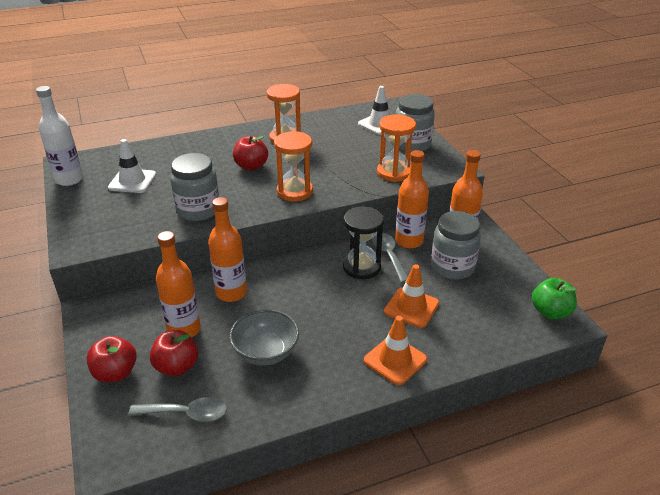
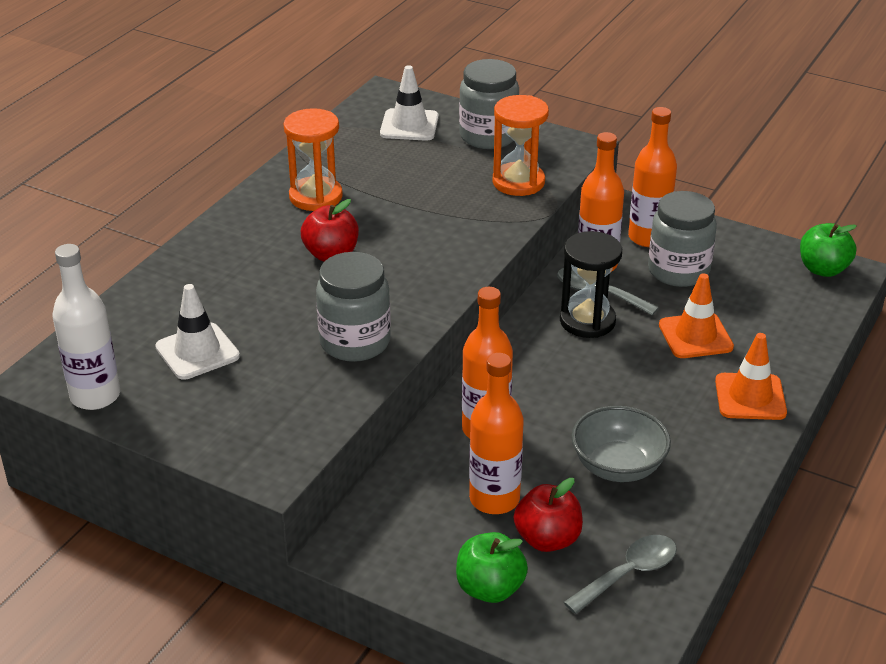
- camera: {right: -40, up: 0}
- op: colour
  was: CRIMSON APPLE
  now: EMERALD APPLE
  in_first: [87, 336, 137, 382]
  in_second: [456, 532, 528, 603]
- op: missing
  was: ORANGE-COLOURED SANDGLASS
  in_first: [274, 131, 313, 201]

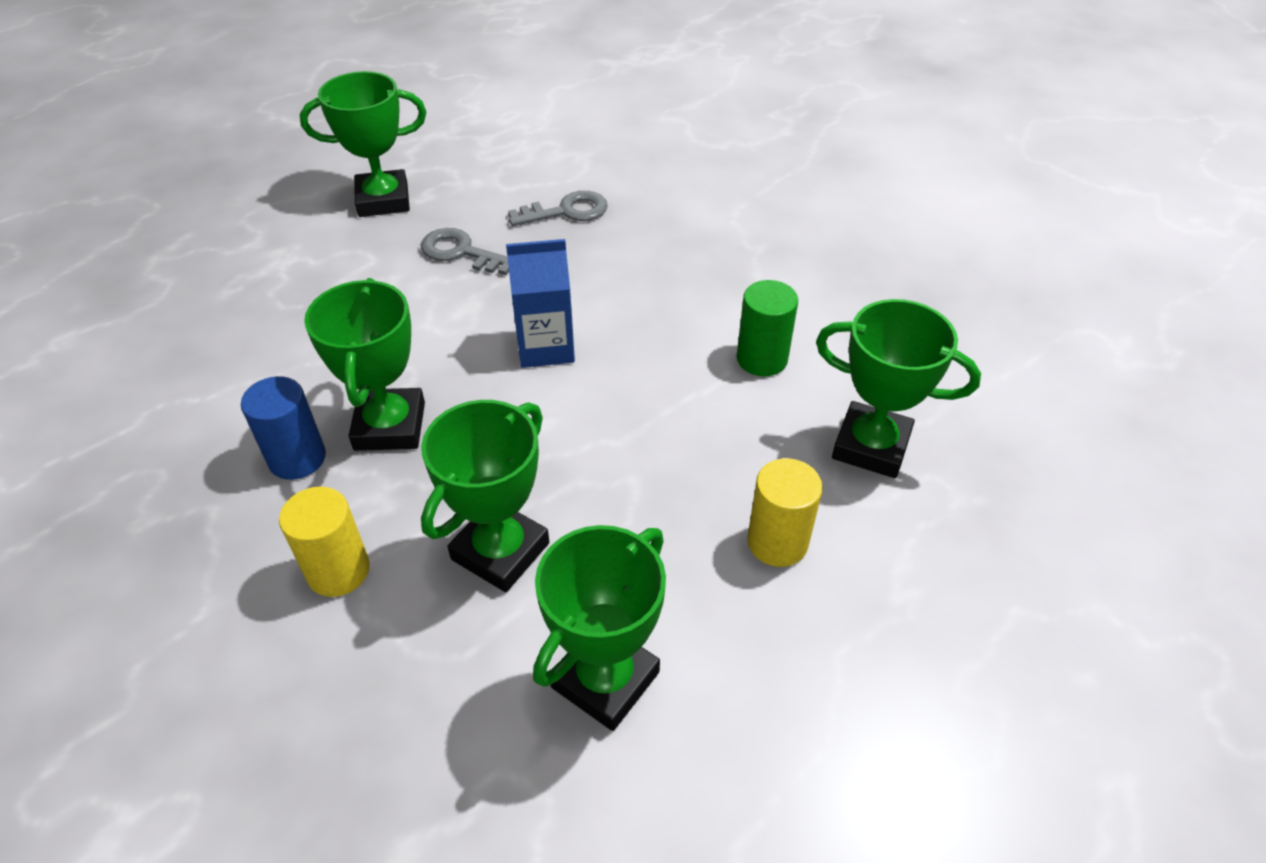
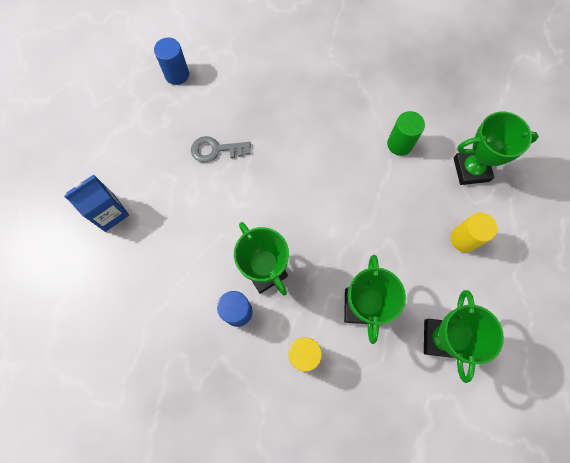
- camera: {right: -30, up: 25}
- op: missing
  was: EMERALD PRIZE CUP
  in_first: [300, 71, 426, 217]
- op: relocated
  was: ROYAL BLUE JUICE CARTON
  in_first: [506, 239, 575, 368]
  in_second: [64, 175, 129, 232]
- op: missing
  was: GRAY DOOR KEY
  in_first: [508, 191, 608, 226]
- op: appeared
  now: ROYAL BLUE CYLINDER
  in_second: [154, 38, 189, 85]

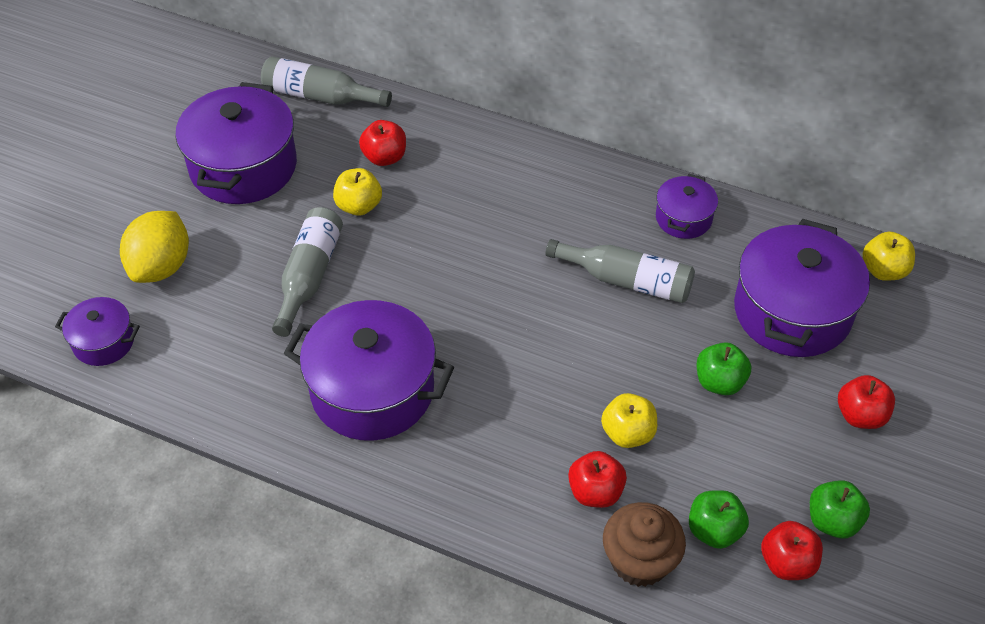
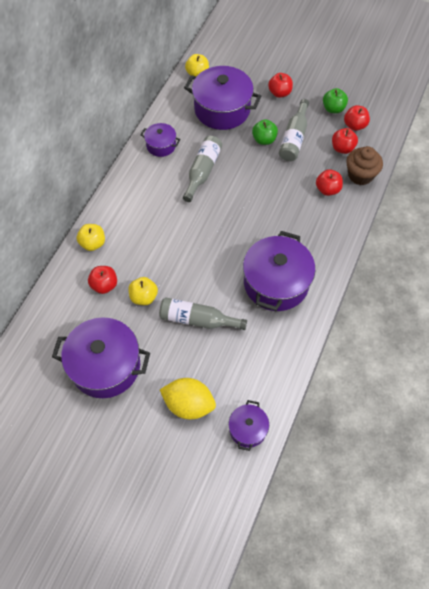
- camera: {right: -90, up: 10}
- op: relocated
  was: GRAY FLASK
  in_first: [261, 56, 392, 107]
  in_second: [279, 99, 309, 161]
- op: relocated
  was: GOLDEN APPLE
  in_first: [601, 393, 657, 448]
  in_second: [77, 224, 105, 251]
- op: colour
  was: EMERALD APPLE
  now: CRIMSON APPLE
  in_first: [689, 490, 749, 549]
  in_second: [332, 128, 358, 154]

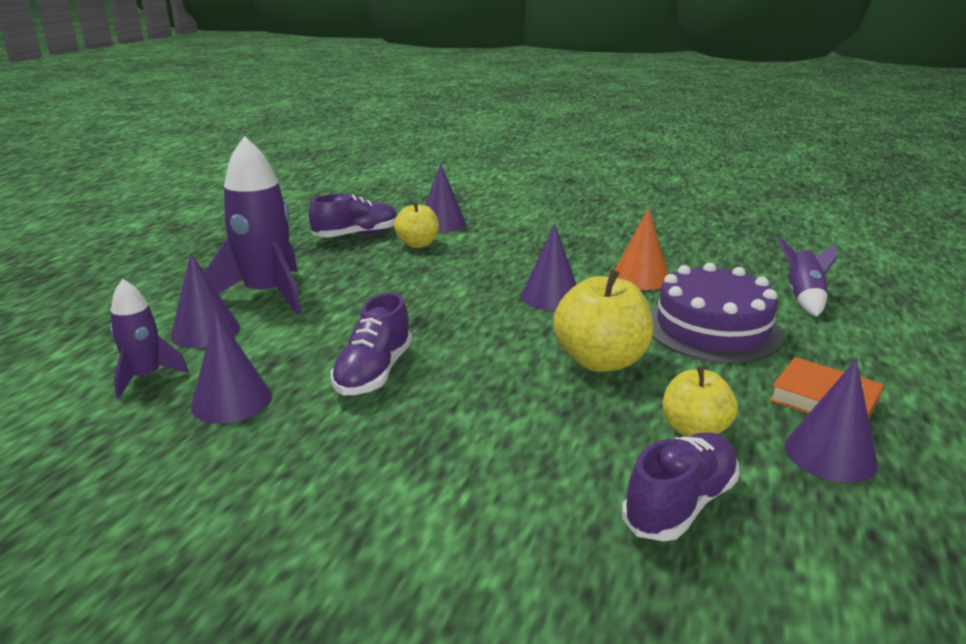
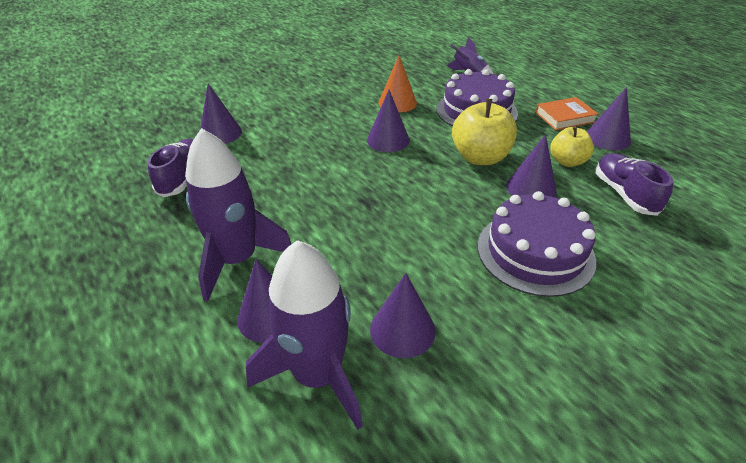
- camera: {right: -55, up: 15}
- op: size
  was: PURPLE SPACESHIP
  in_first: [110, 279, 189, 398]
  in_second: [246, 240, 363, 430]
  ratio: 1.81
- op: missing
  was: PURPLE SHOE
  in_first: [331, 293, 412, 395]
- op: missing
  was: GOLDEN APPLE
  in_first: [394, 202, 439, 248]
- op: appeared
  now: PURPLE GATEAU
  in_second: [478, 191, 596, 297]
- op: appeared
  now: PURPLE CONE SHAPE
  in_second: [506, 134, 557, 197]

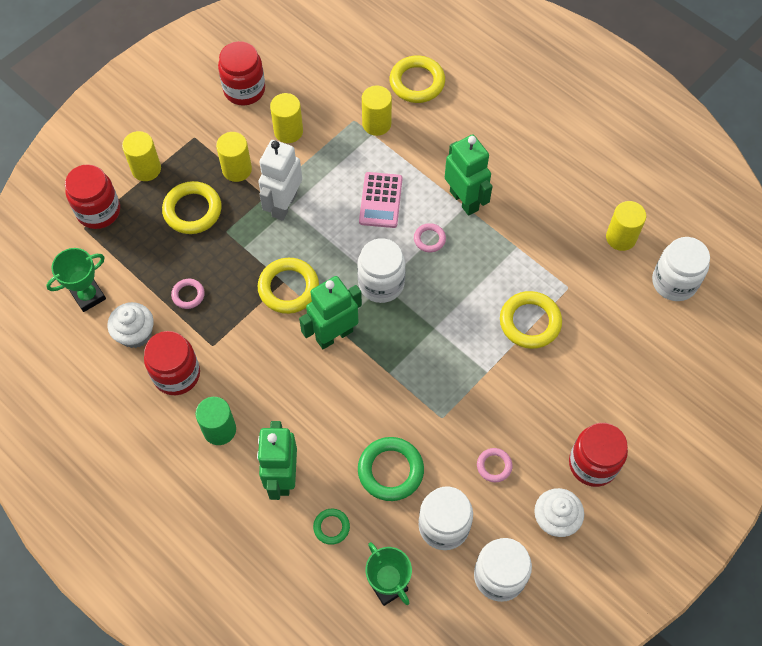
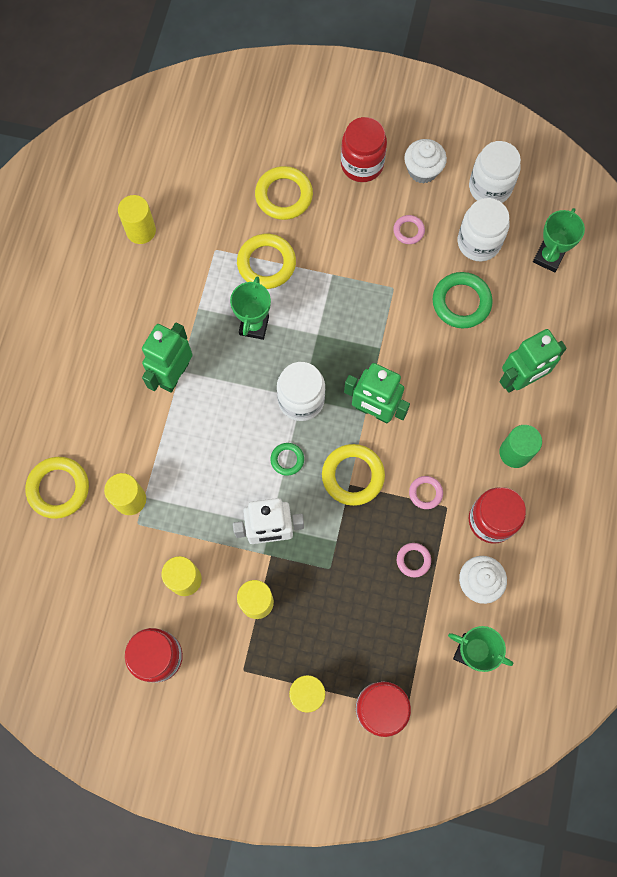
- camera: {right: -120, up: 10}
- op: relocated
  was: GOLDEN RING
  in_first: [162, 181, 222, 234]
  in_second: [255, 166, 313, 220]
- op: relocated
  was: EMERALD RING
  in_first: [313, 509, 350, 545]
  in_second: [270, 443, 304, 476]
- op: missing
  was: ROSY ADDING MACHINE
  in_first: [359, 172, 403, 228]
- op: relocated
  was: ROSY RING
  in_first: [414, 223, 446, 252]
  in_second: [409, 476, 443, 509]
- op: missing
  was: PURE WHITE PRESERVE JAR
  in_first: [652, 237, 710, 301]
- op: appeared
  now: EMERALD PRIZE CUP
  in_second: [230, 276, 271, 340]

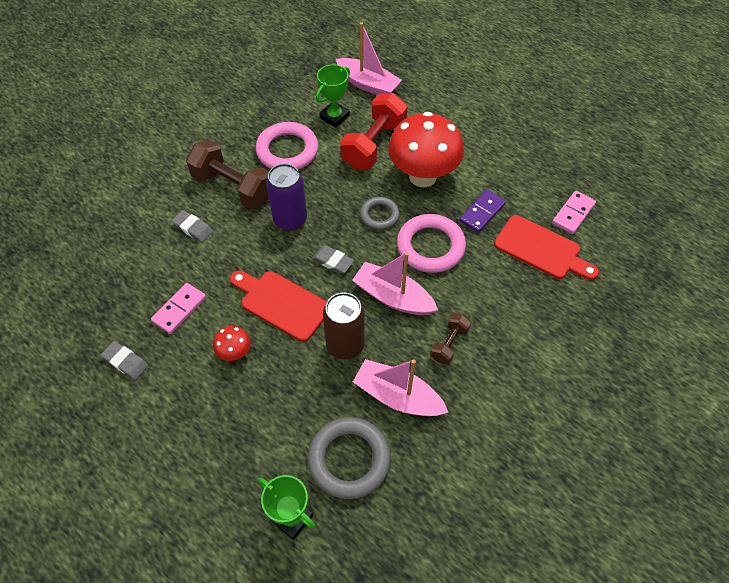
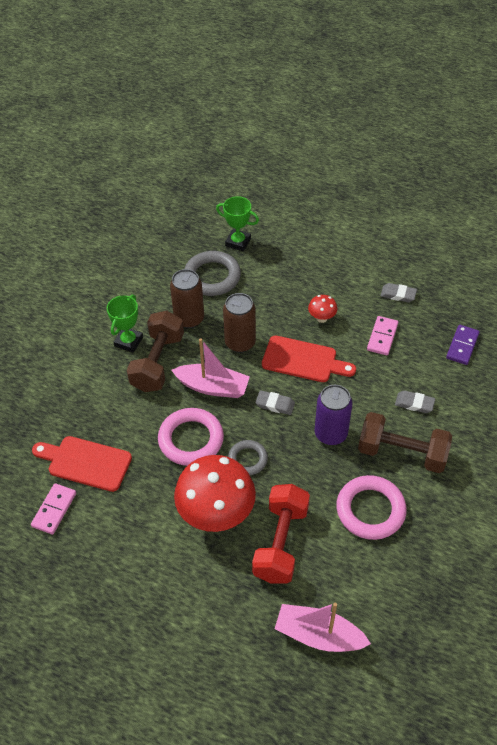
- camera: {right: 165, up: -5}
- op: relocated
  was: EMERALD PRIZE CUP
  in_first: [316, 64, 350, 128]
  in_second: [107, 295, 143, 353]
- op: exchanged
  was: ROSY BOAT
  now: BROWN TIN
  in_first: [353, 359, 448, 416]
  in_second: [170, 269, 204, 328]
- op: size
  was: BROWN FREE WEIGHT
  in_first: [430, 313, 471, 364]
  in_second: [127, 311, 184, 392]
  ratio: 1.94
- op: relocated
  was: PURPLE DOMINO
  in_first: [459, 190, 506, 233]
  in_second: [446, 325, 480, 365]

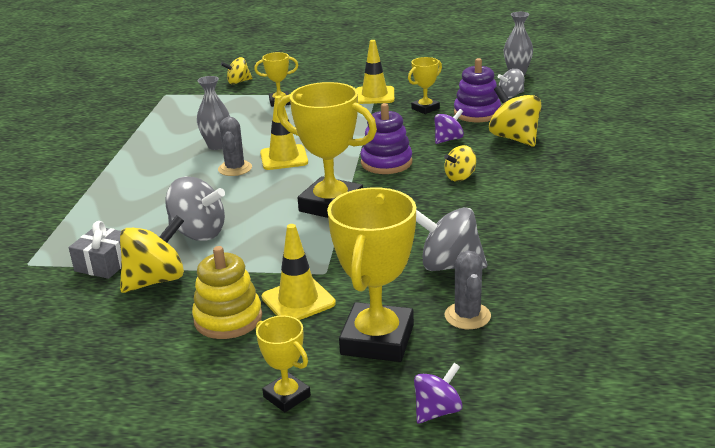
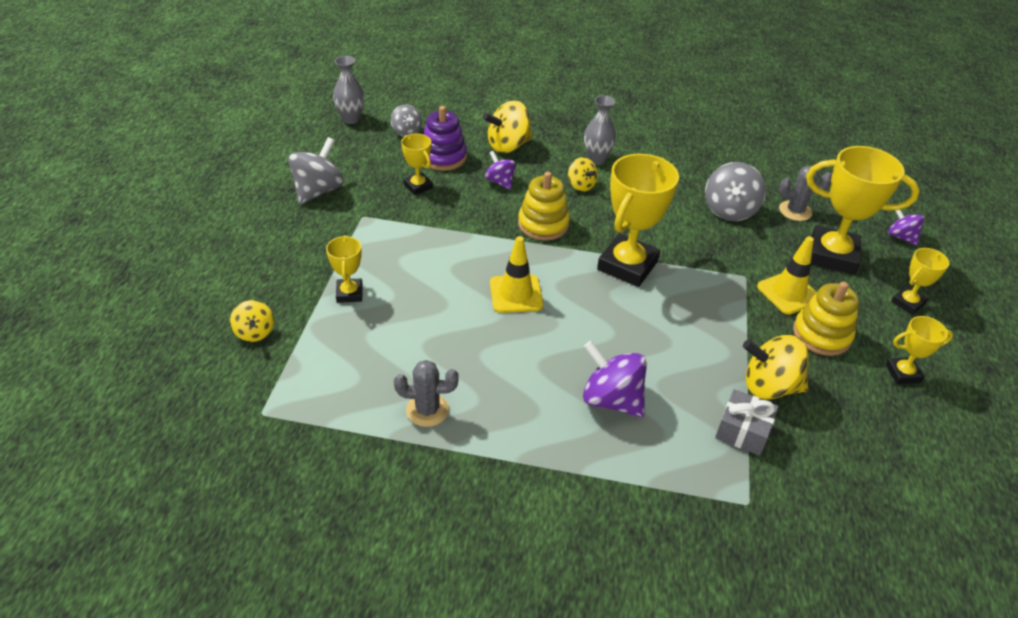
- camera: {right: -90, up: 15}
- op: spun
  was: GOLDEN TOY TOP
  in_first: [120, 215, 184, 293]
  in_second: [743, 335, 808, 400]
  clockwise: -45
- op: relocated
  was: GRAY TOY TOP
  in_first: [165, 177, 225, 241]
  in_second: [288, 137, 344, 205]
- op: relocated
  was: GRAY VASE
  in_first: [197, 76, 230, 150]
  in_second: [584, 95, 616, 165]
- op: relocated
  was: GRAY PRICKLY PLANT
  in_first: [218, 117, 252, 176]
  in_second: [394, 360, 459, 427]
- op: missing
  was: GOLDEN SAFETY CONE
  in_first: [356, 40, 394, 104]
- op: colour
  was: PURPLE STACKING TOY
  now: GOLDEN STACKING TOY
  in_first: [360, 103, 412, 174]
  in_second: [518, 172, 570, 241]
- op: appeared
  now: PURPLE TOY TOP
  in_second: [583, 341, 647, 418]
- op: appeared
  now: GOLDEN PRIZE CUP
  in_second: [886, 316, 953, 384]

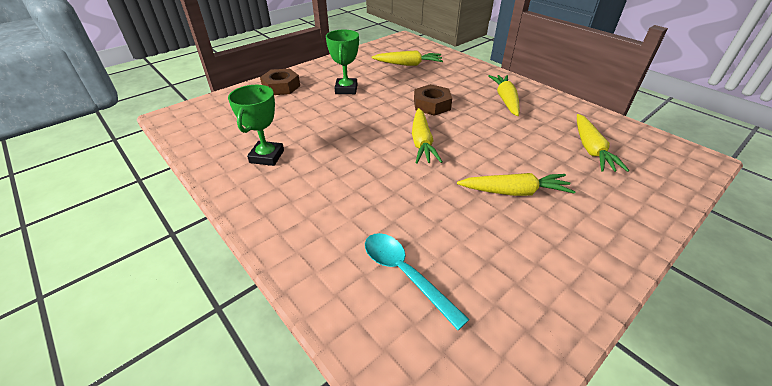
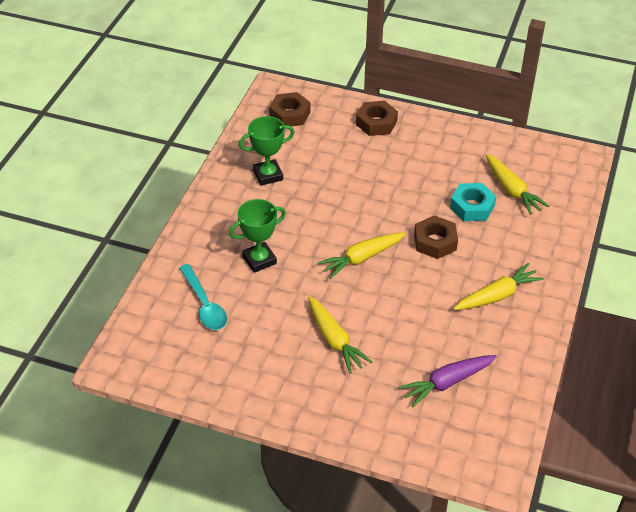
- camera: {right: 60, up: 5}
- op: relocated
  was: EMERALD PRIZE CUP
  in_first: [326, 30, 359, 94]
  in_second: [229, 199, 286, 273]
- op: spun
  was: TURQUOISE TEASPOON
  in_first: [365, 233, 470, 330]
  in_second: [179, 264, 227, 330]
  clockwise: 135
- op: colour
  was: GOLDEN ROOT VEGETABLE
  now: PURPLE ROOT VEGETABLE
  in_first: [577, 114, 629, 172]
  in_second: [398, 355, 497, 407]
- op: appeared
  now: BROWN HEX NUT
  in_second: [269, 92, 310, 126]
- op: appeared
  now: TURQUOISE HEX NUT
  in_second: [450, 183, 496, 221]

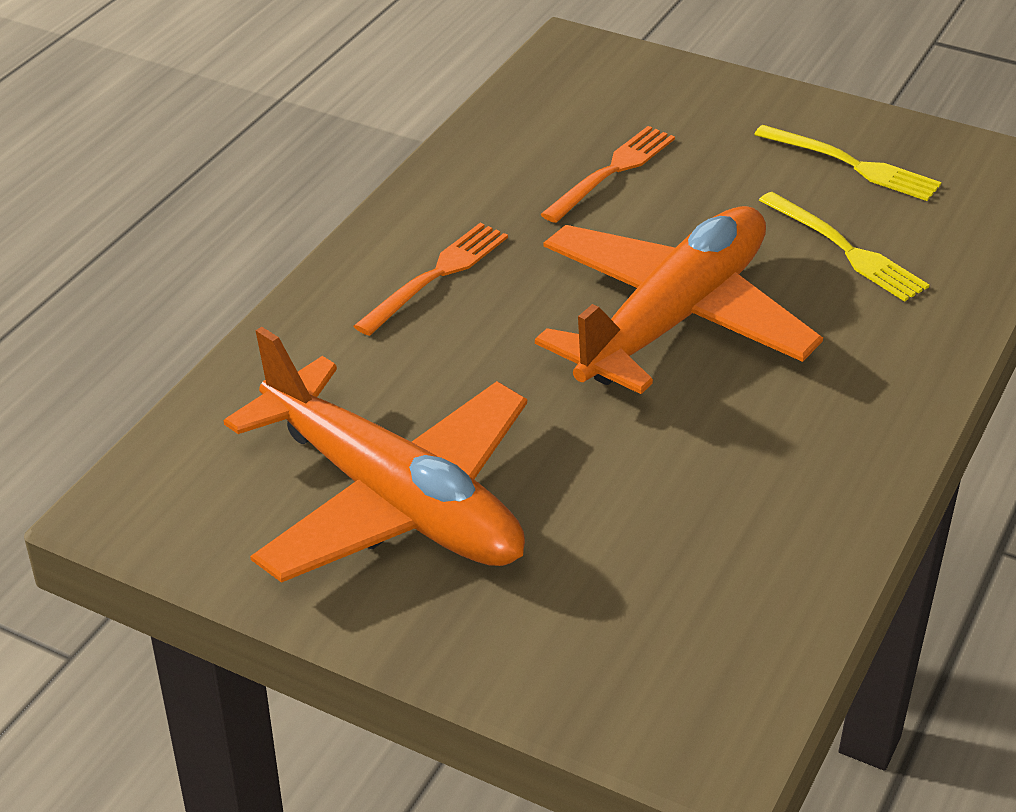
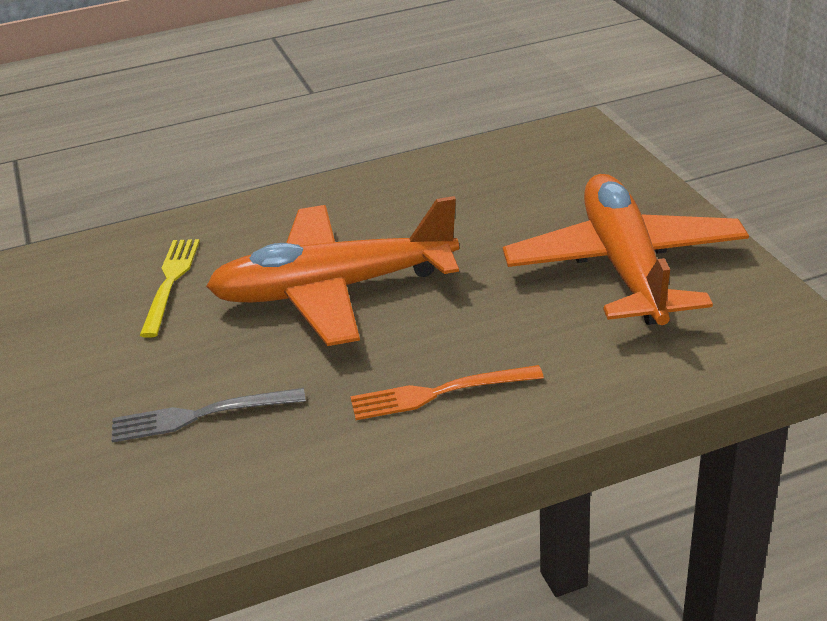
- camera: {right: -135, up: -5}
- op: colour
  was: ORANGE-COLOURED DINNER FORK
  now: GRAY DINNER FORK
  in_first: [540, 126, 675, 223]
  in_second: [111, 388, 306, 443]
- op: missing
  was: GOLDEN DINNER FORK
  in_first: [754, 125, 942, 201]

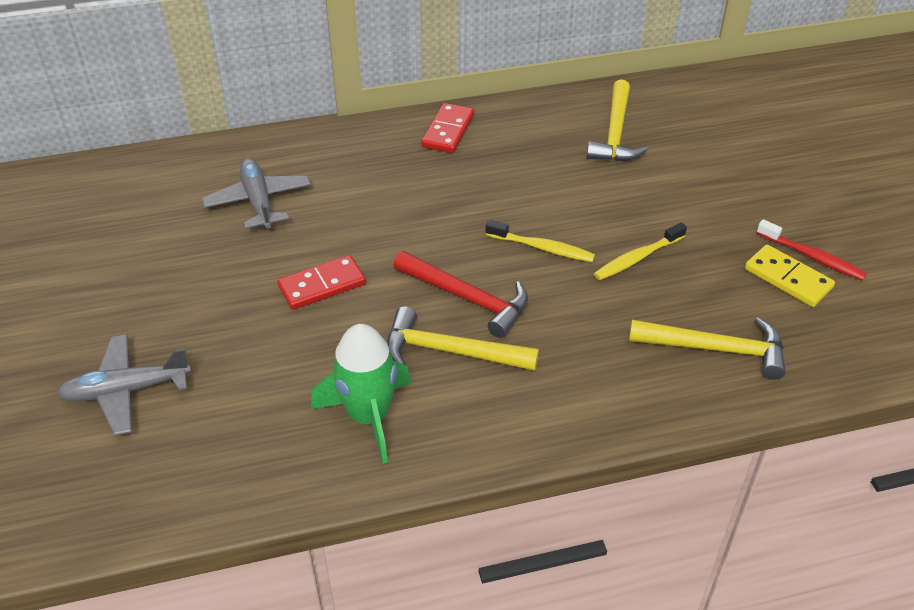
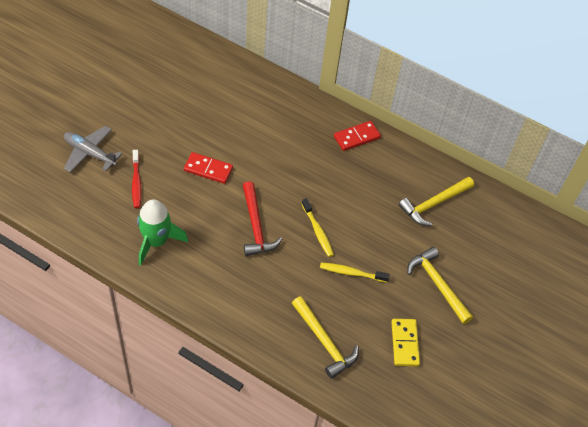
- camera: {right: 40, up: 10}
- op: missing
  was: GRAY PLANE
  in_first: [202, 158, 311, 229]
- op: relocated
  was: GOLDEN CARPENTER'S HAMMER
  in_first: [387, 306, 539, 371]
  in_second: [407, 247, 473, 324]
- op: relocated
  was: CRIMSON DENTAL BRUSH
  in_first: [756, 219, 867, 281]
  in_second: [132, 150, 142, 208]

